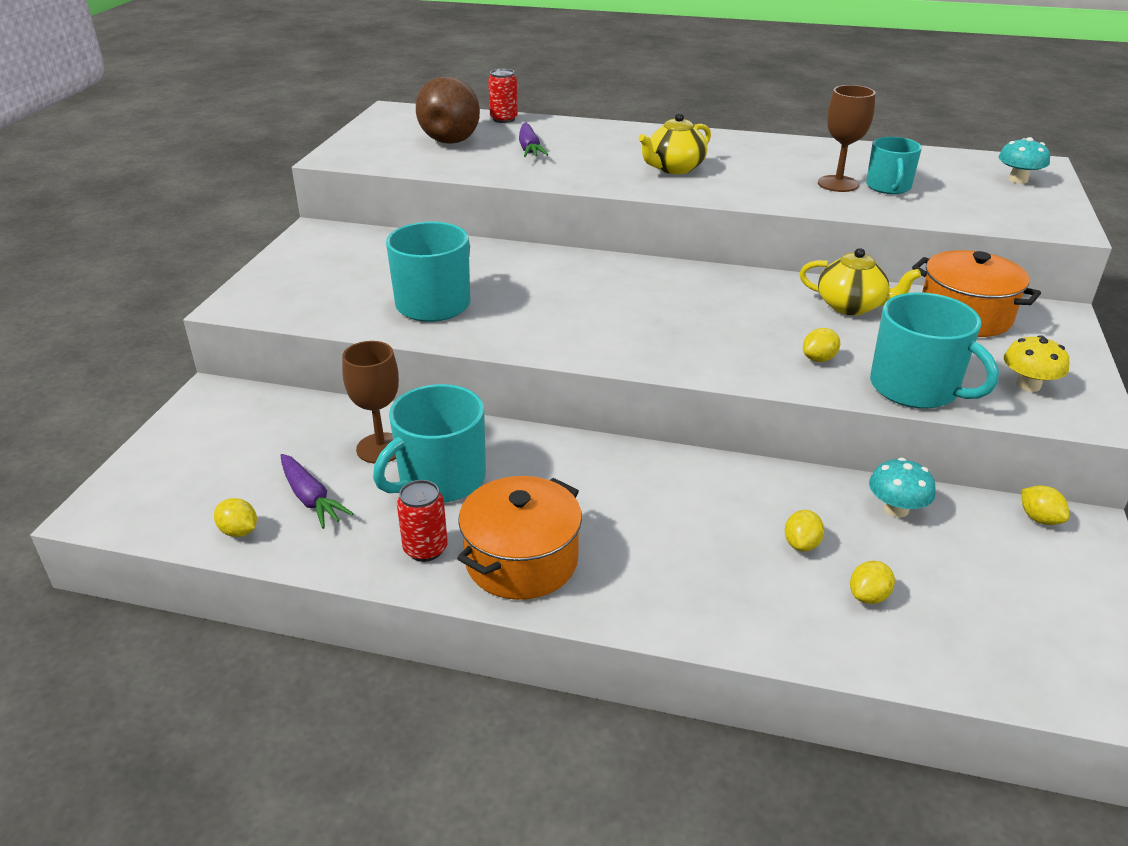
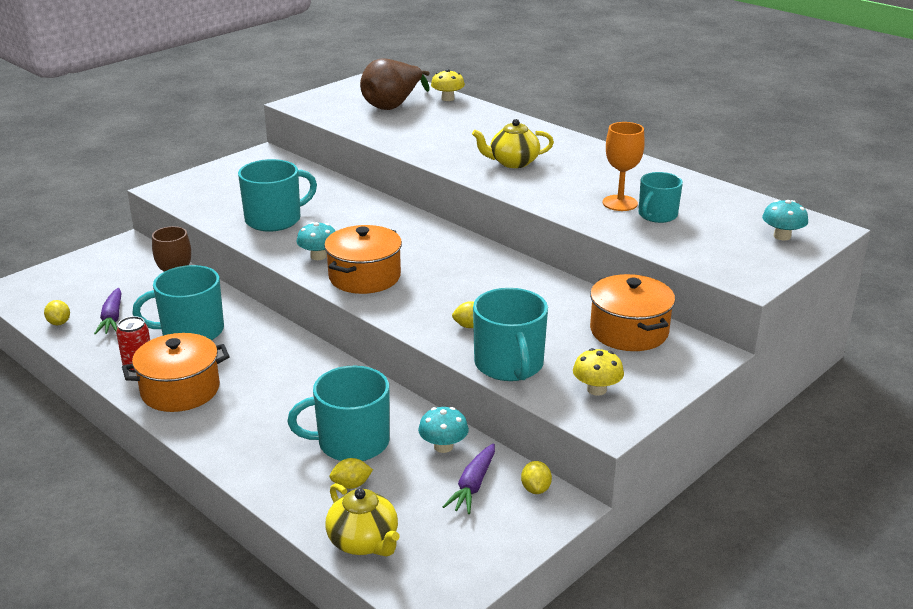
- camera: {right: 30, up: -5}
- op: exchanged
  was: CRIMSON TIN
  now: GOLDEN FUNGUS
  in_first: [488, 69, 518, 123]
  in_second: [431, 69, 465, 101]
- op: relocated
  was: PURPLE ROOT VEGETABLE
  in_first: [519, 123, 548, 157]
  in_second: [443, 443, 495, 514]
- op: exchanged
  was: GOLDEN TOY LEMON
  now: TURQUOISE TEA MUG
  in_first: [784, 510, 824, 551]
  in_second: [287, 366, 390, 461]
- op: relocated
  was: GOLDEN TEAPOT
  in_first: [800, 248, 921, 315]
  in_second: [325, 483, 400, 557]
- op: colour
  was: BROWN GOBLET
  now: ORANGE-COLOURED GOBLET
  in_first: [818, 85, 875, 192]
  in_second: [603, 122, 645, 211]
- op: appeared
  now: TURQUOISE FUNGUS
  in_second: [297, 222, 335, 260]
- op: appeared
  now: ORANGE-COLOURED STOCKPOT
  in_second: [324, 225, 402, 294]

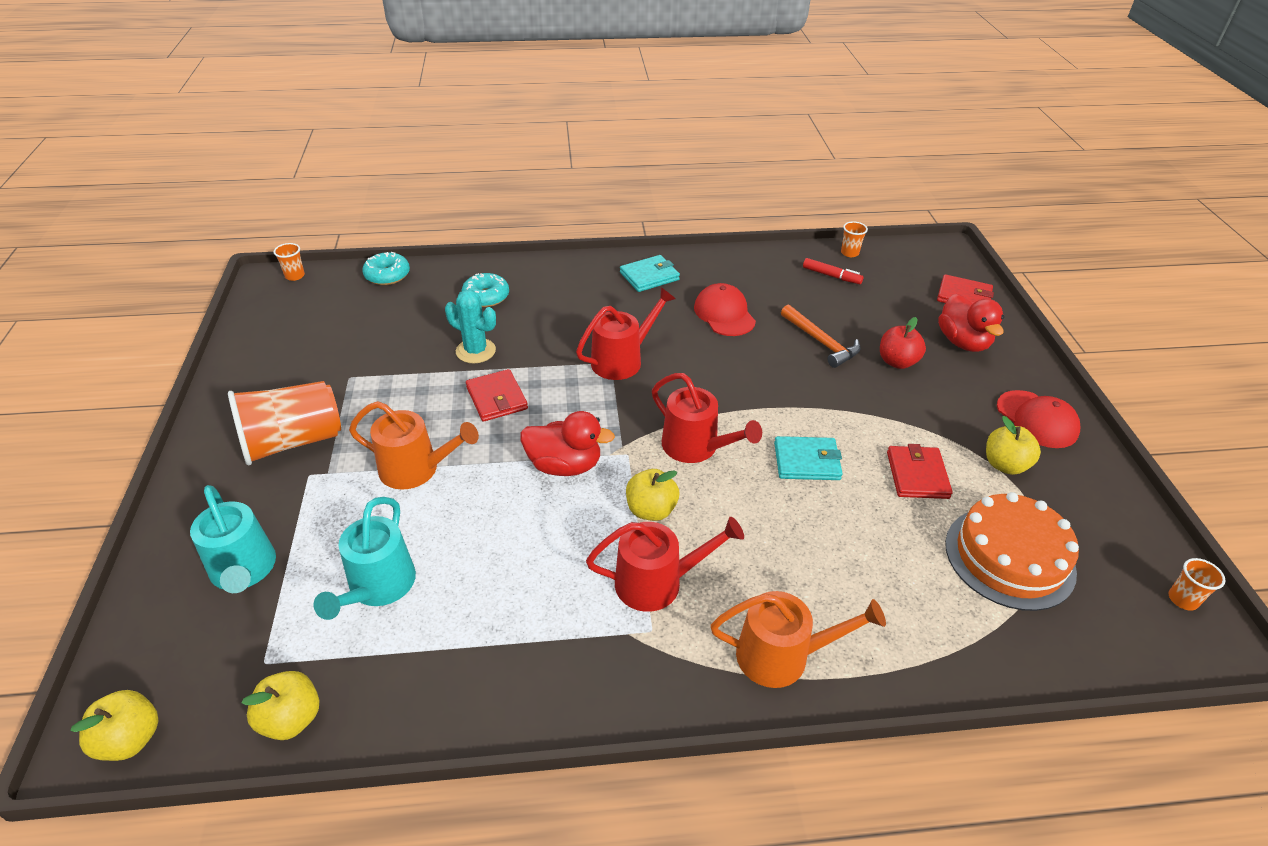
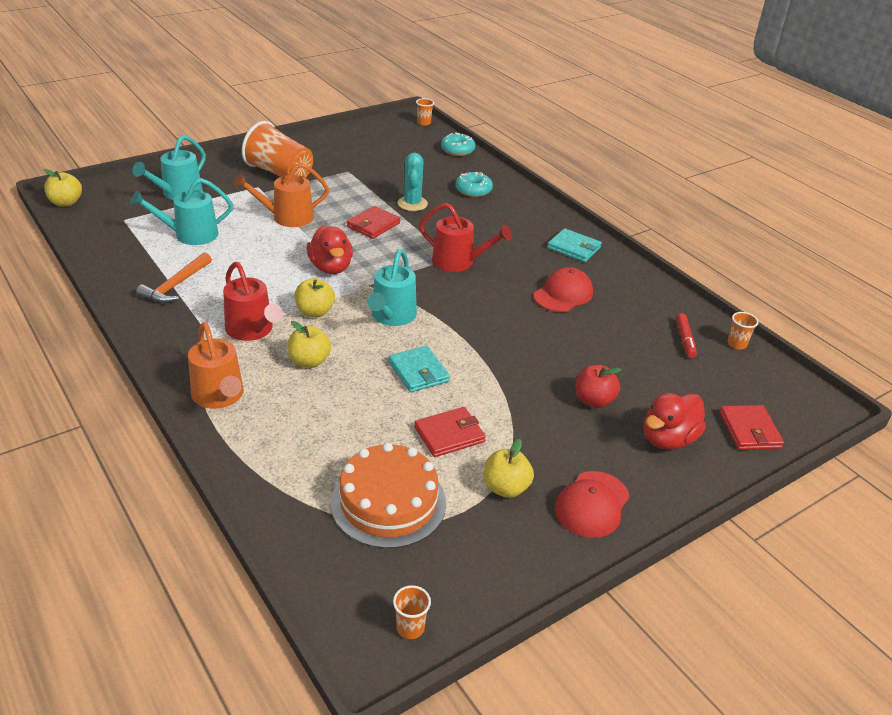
- camera: {right: 60, up: -5}
- op: relocated
  was: GOLDEN APPLE
  in_first: [242, 671, 319, 740]
  in_second: [288, 321, 331, 368]
- op: spun
  was: ORANGE-COLOURED WATERING POT
  in_first: [349, 401, 479, 490]
  in_second: [234, 163, 329, 227]
  clockwise: 90
- op: colour
  was: CRIMSON WATERING POT
  now: TURQUOISE WATERING POT
  in_first: [652, 373, 762, 463]
  in_second: [367, 249, 417, 326]
- op: relocated
  was: ORANGE-COLOURED CARPENTER'S HAMMER
  in_first: [781, 305, 861, 368]
  in_second: [136, 252, 212, 303]

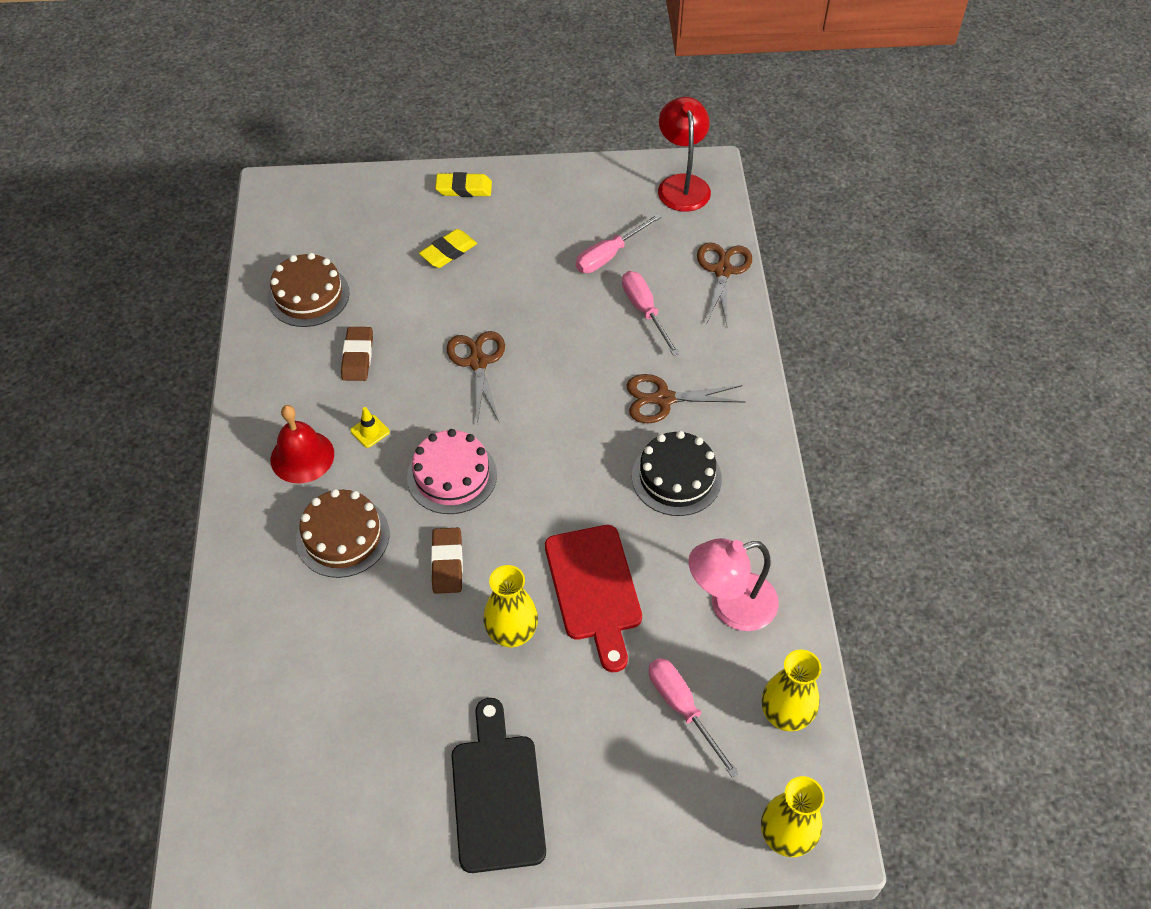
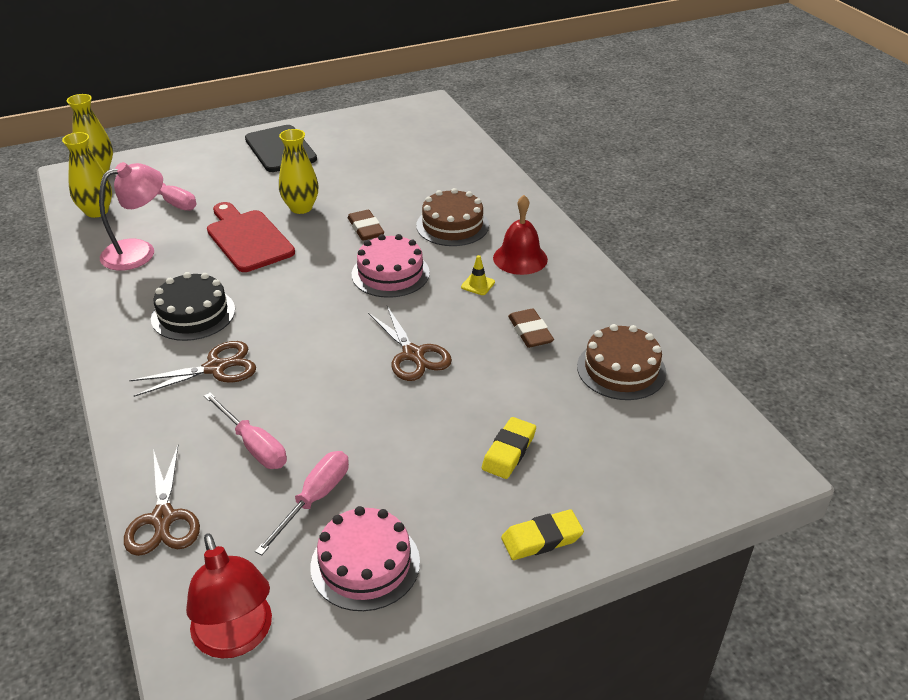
- camera: {right: 160, up: -15}
- op: appeared
  now: ROSY GATEAU
  in_second: [310, 506, 420, 611]

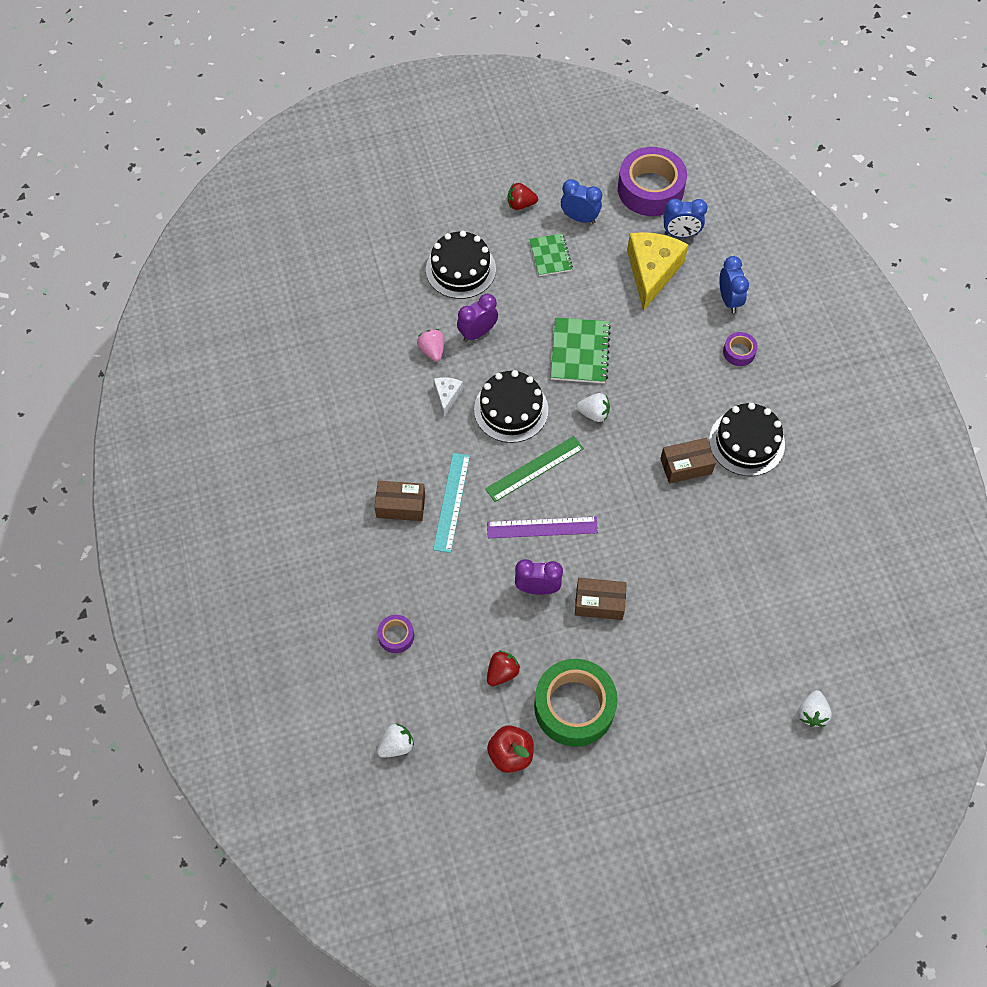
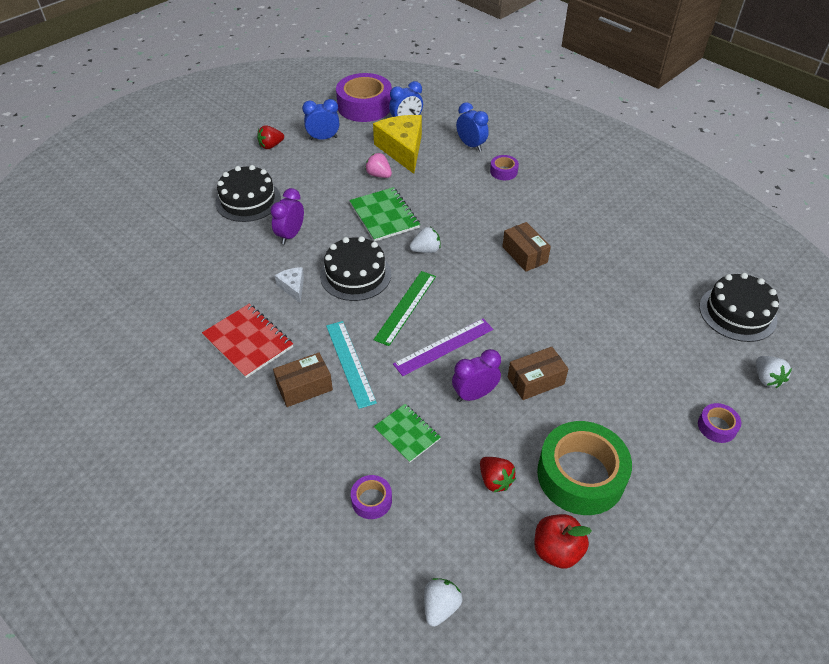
- camera: {right: -30, up: -15}
- op: relocated
  was: ROSY STRAWBERRY
  in_first: [417, 329, 445, 362]
  in_second: [365, 153, 392, 178]
- op: spun
  was: CRIMSON STRAWBERRY
  in_first: [487, 651, 520, 686]
  in_second: [480, 457, 516, 492]
  clockwise: 135
- op: relocated
  was: EMERALD NOTEBOOK
  in_first: [529, 233, 573, 276]
  in_second: [374, 404, 441, 463]
- op: spun
  was: BROWN PACKAGE
  in_first: [660, 438, 716, 484]
  in_second: [502, 222, 551, 272]
  clockwise: -75
- op: relocated
  was: EBONY GATEAU
  in_first: [709, 403, 785, 476]
  in_second: [699, 273, 779, 342]
- op: appeared
  now: CRIMSON NOTEBOOK
  in_second: [202, 304, 293, 378]
- op: appeared
  now: PURPLE TAPE
  in_second: [698, 403, 741, 443]

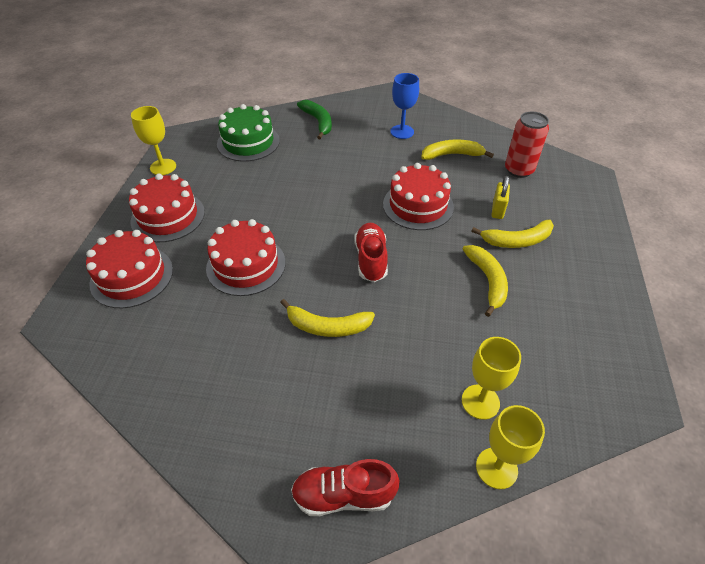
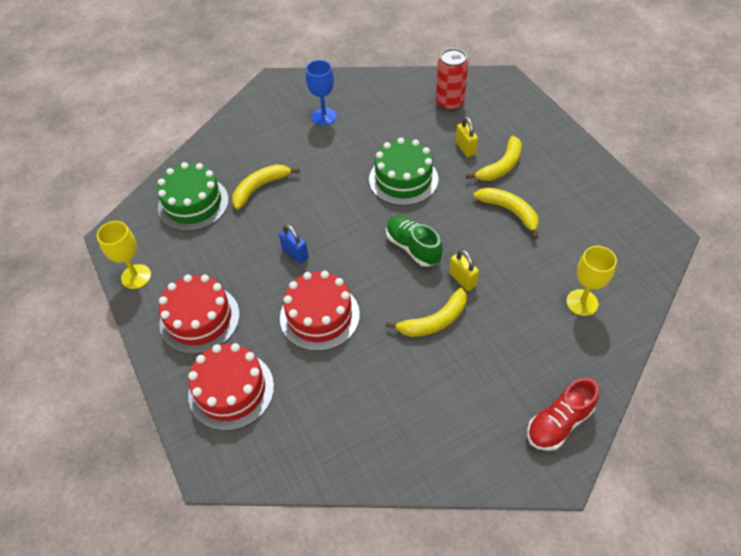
- camera: {right: -35, up: 5}
- op: missing
  was: EMERALD BANANA
  in_first: [297, 100, 332, 139]
- op: colour
  was: CRIMSON SHOE
  now: EMERALD SHOE
  in_first: [355, 223, 388, 282]
  in_second: [386, 216, 443, 267]
- op: colour
  was: CRIMSON GATEAU
  now: EMERALD GATEAU
  in_first: [383, 163, 454, 230]
  in_second: [369, 138, 438, 206]
- op: relocated
  was: GOLDEN BANANA
  in_first: [421, 139, 494, 160]
  in_second: [232, 164, 300, 210]
- op: missing
  was: GOLDEN GOBLET
  in_first: [476, 405, 545, 489]
- op: appeared
  now: ROYAL BLUE PADLOCK
  in_second: [279, 224, 309, 264]
- op: appeared
  now: GOLDEN PADLOCK
  in_second: [449, 249, 479, 291]

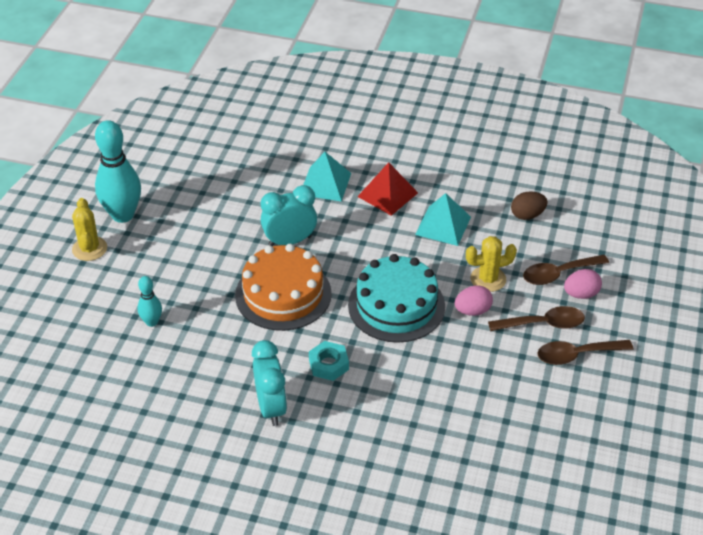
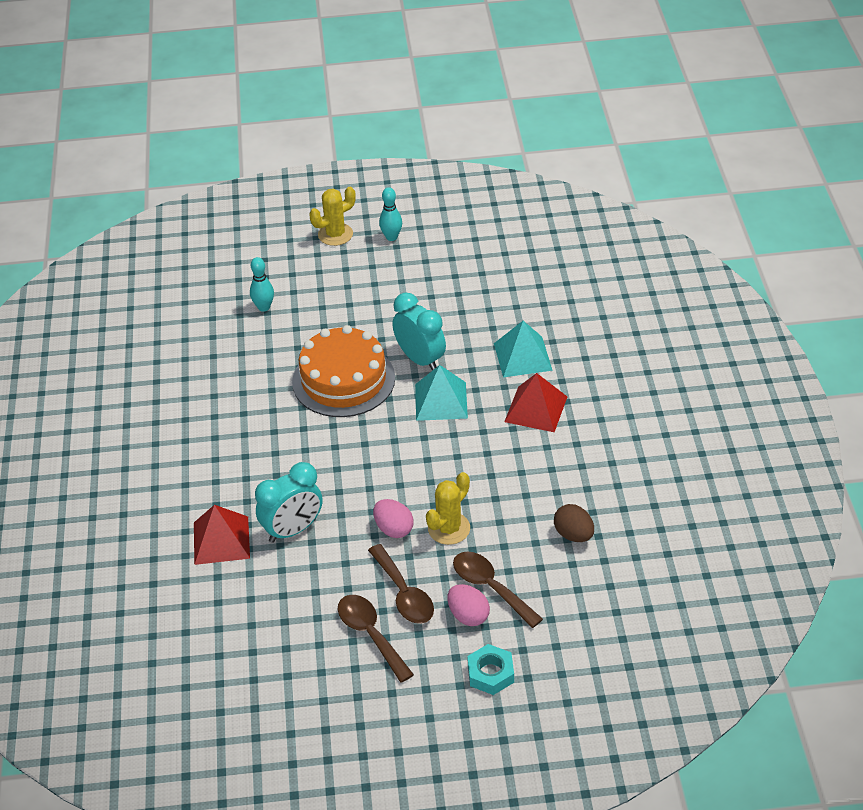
- camera: {right: 70, up: 0}
- op: size
  was: TURQUOISE BOWLING PIN
  in_first: [95, 120, 141, 223]
  in_second: [379, 187, 402, 241]
  ratio: 0.5
- op: relocated
  was: TURQUOISE CLOCK
  in_first: [252, 340, 287, 426]
  in_second: [255, 462, 323, 543]
- op: relocated
  was: TURQUOISE HEX NUT
  in_first: [309, 341, 349, 381]
  in_second: [467, 644, 514, 695]
- op: missing
  was: TURQUOISE GATEAU
  in_first: [348, 254, 445, 343]
- op: relocated
  was: TURQUOISE SOLID PYRAMID
  in_first: [415, 193, 471, 246]
  in_second: [415, 365, 468, 421]
- op: spun
  was: GOLDEN PRICKLY PLANT
  in_first: [466, 236, 517, 292]
  in_second: [426, 472, 470, 545]
  clockwise: 75
- op: appeared
  now: CRIMSON SOLID PYRAMID
  in_second: [194, 505, 250, 565]

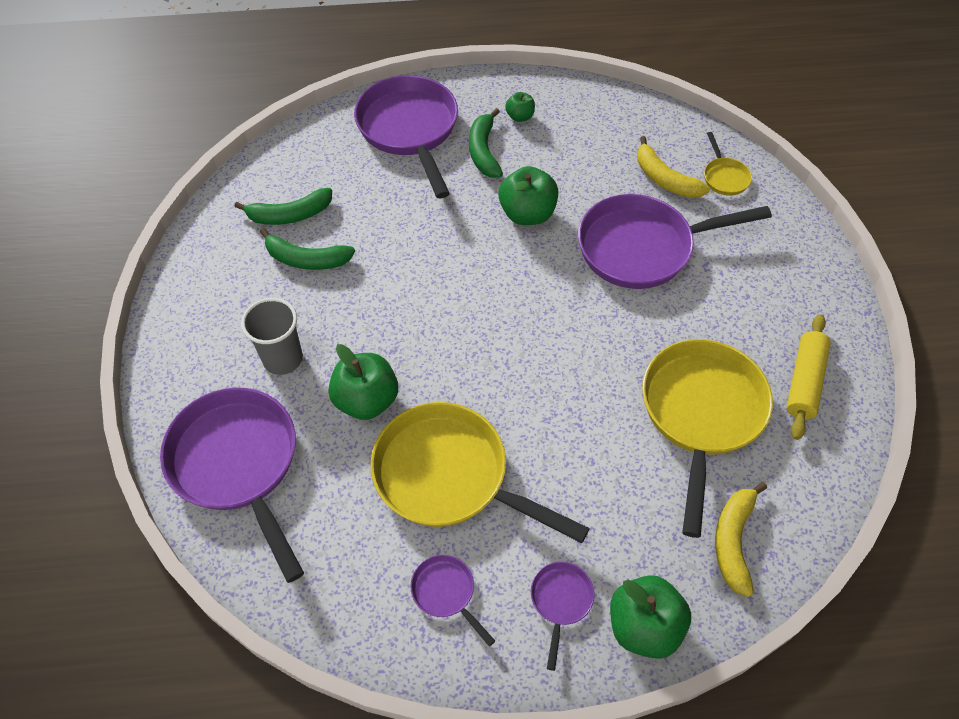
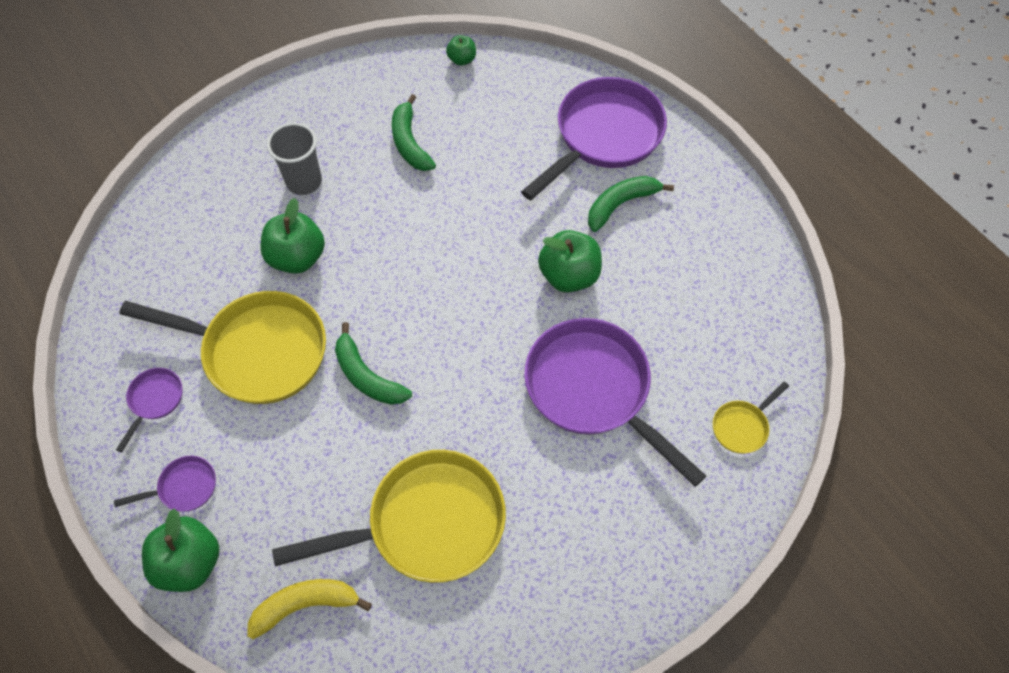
- camera: {right: 60, up: 5}
- op: missing
  was: PURPLE FRYING PAN
  in_first: [160, 387, 304, 583]
- op: relocated
  was: EMERALD BANANA
  in_first: [234, 188, 332, 225]
  in_second: [335, 322, 412, 405]
- op: spun
  was: GOLDEN FRYING PAN
  in_first: [371, 402, 590, 543]
  in_second: [120, 291, 326, 404]
  clockwise: 105
- op: relocated
  was: EMERALD APPLE
  in_first: [505, 92, 535, 122]
  in_second: [446, 35, 476, 66]
- op: missing
  was: GOLDEN BANANA
  in_first: [637, 136, 710, 198]
- op: missing
  was: GOLDEN ROLLING PIN
  in_first: [786, 314, 831, 440]

